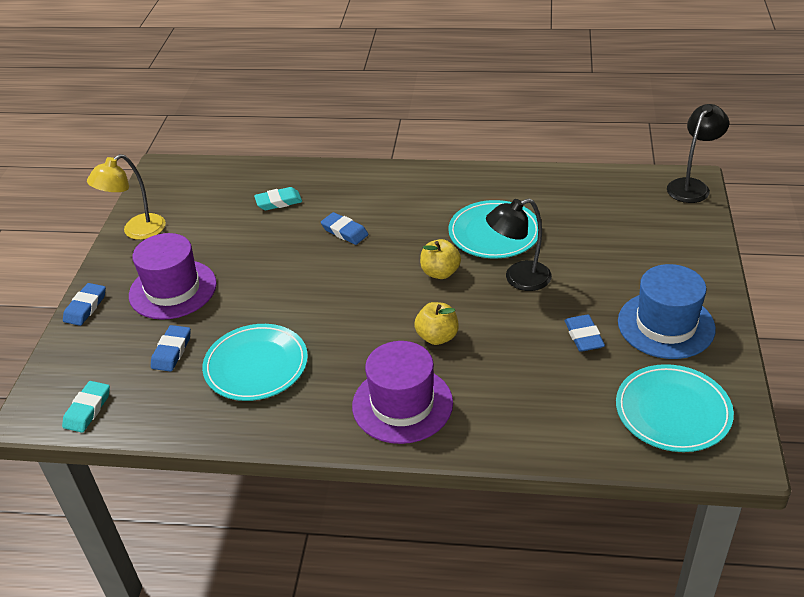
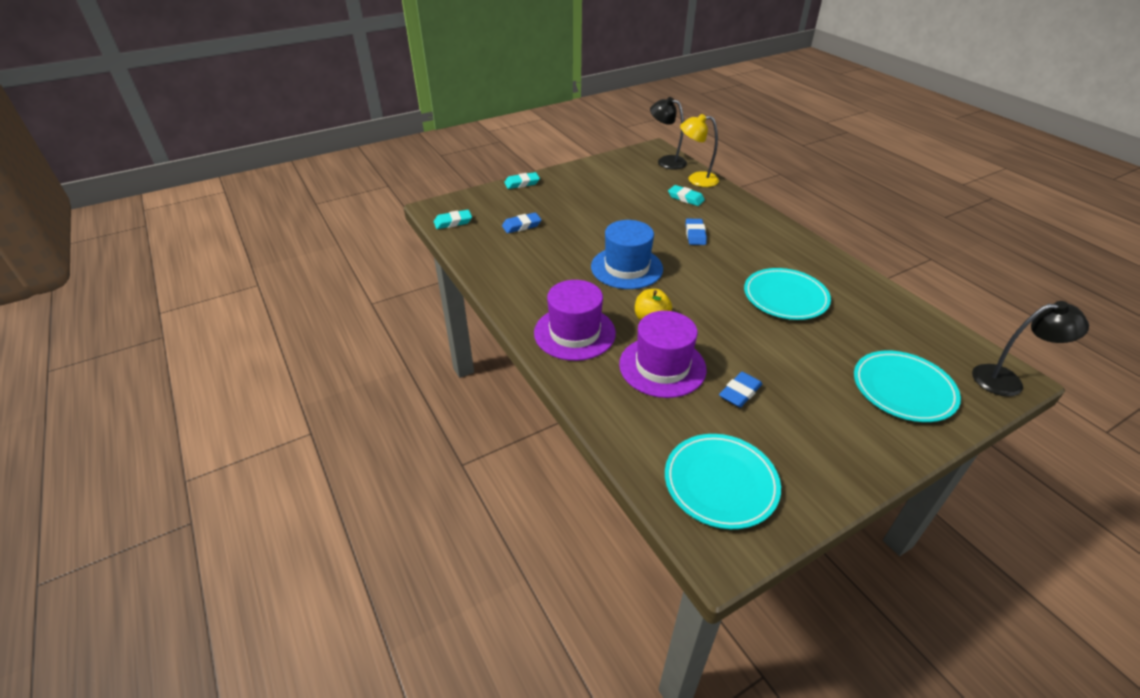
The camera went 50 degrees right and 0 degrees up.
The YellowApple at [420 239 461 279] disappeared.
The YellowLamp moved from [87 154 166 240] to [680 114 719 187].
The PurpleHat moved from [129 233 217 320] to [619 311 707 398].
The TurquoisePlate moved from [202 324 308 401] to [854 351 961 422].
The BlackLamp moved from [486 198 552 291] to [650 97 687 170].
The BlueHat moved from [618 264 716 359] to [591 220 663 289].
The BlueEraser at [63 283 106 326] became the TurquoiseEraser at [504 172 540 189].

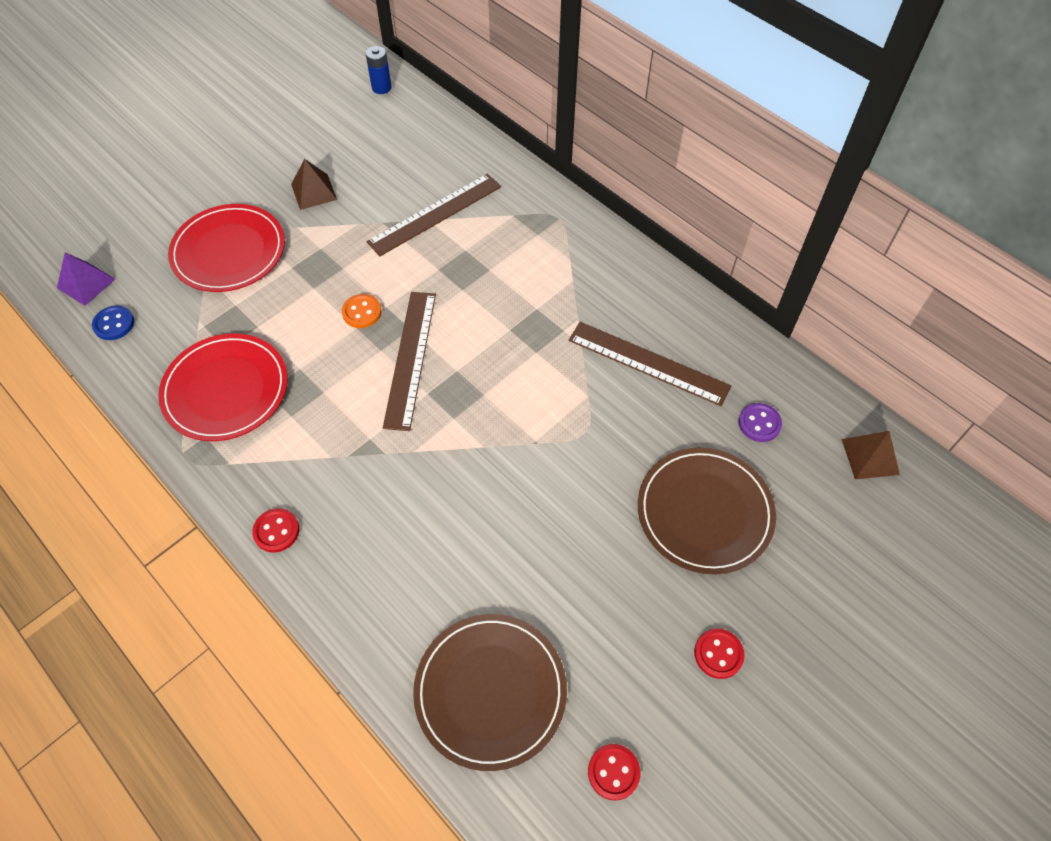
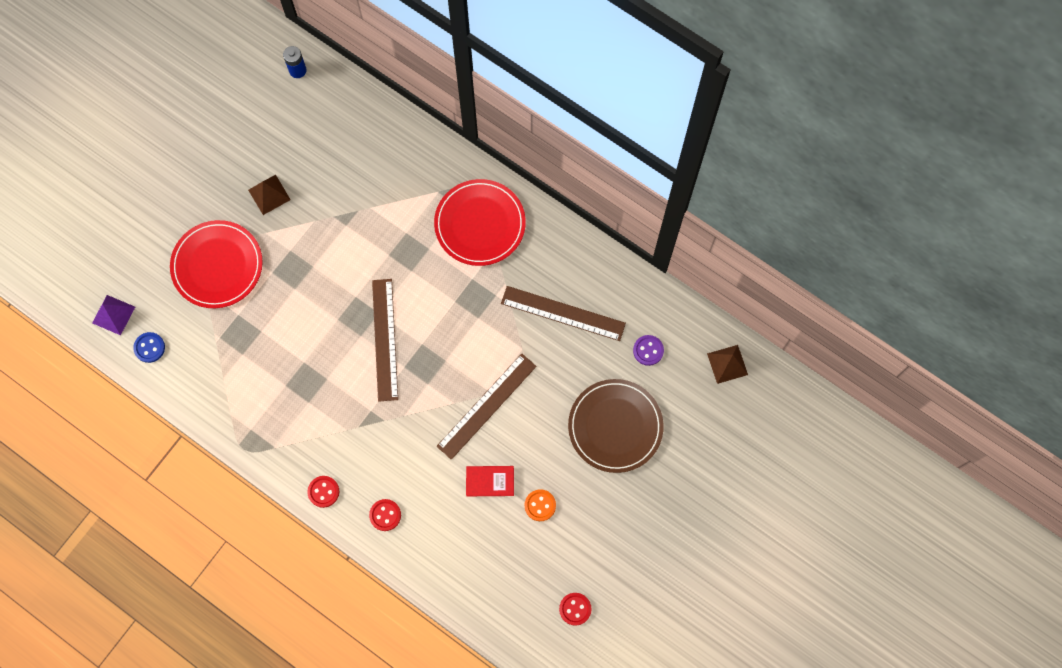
The camera went 10 degrees left and 15 degrees up.
The BrownPlate at [413 614 567 771] disappeared.
The RedBook at [466 466 514 496] appeared.
The RedPlate moved from [158 334 288 441] to [434 179 526 266].
The OrangeButton moved from [342 294 381 328] to [525 489 556 521].
The BrownRuler moved from [366 173 501 256] to [437 354 537 460].
The RedButton moved from [694 629 745 679] to [369 499 401 531].

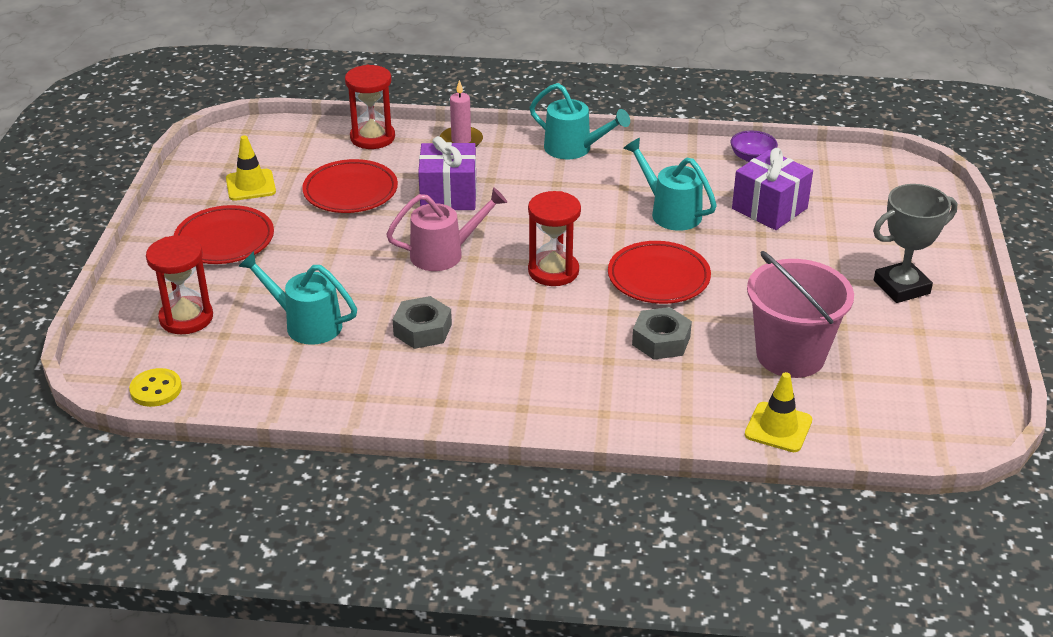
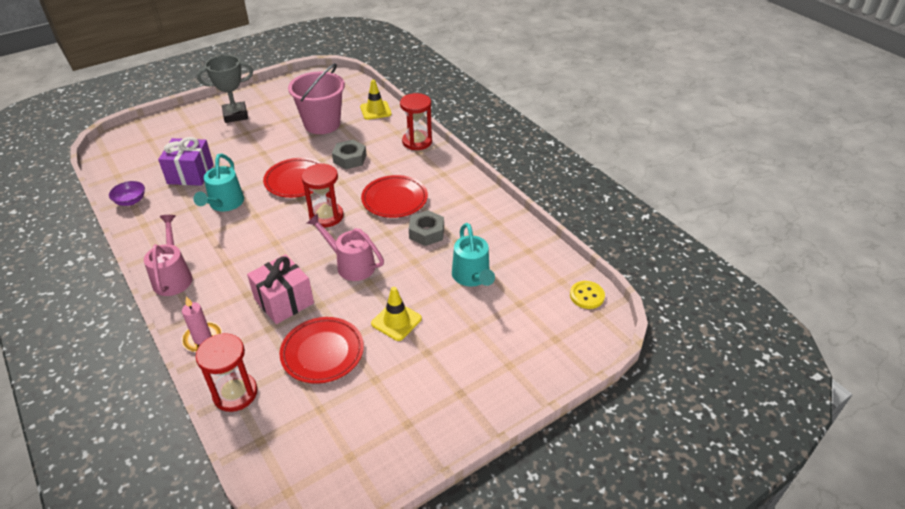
The camera went 130 degrees left and 5 degrees up.
The RedHourglass moved from [146 235 213 334] to [400 93 432 150].
The RedPlate moved from [174 205 274 264] to [361 175 428 218].
The YellowTrafficCone moved from [226 135 276 201] to [371 287 422 341].
The PurpleGift at [418 136 477 210] became the PinkGift at [247 254 314 324].
The TurquoiseWateringCan at [530 83 630 159] became the PinkWateringCan at [144 215 192 296].
The GreyTrophy at [873 184 957 303] turned 45 degrees counterclockwise.

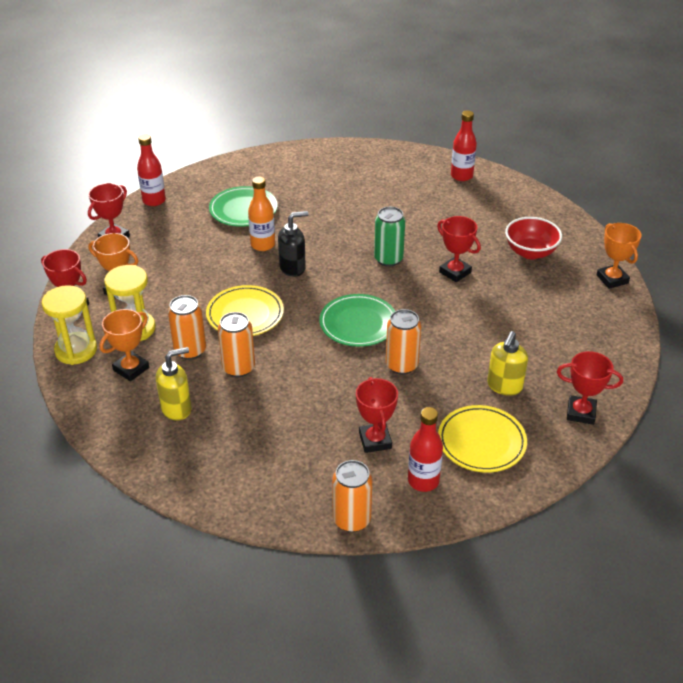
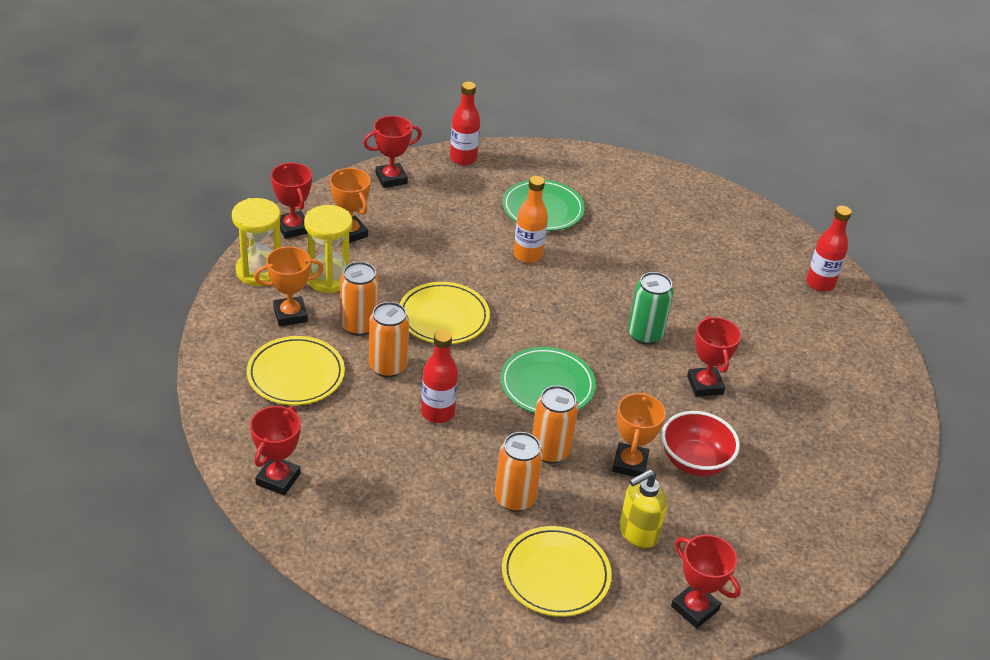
The camera went 30 degrees right and 0 degrees up.
The BlackSoapDispenser at [278 211 308 277] disappeared.
The OrangeCan moved from [332 460 372 532] to [495 432 543 512].
The RedTrophy moved from [356 377 398 453] to [250 406 301 495].
The RedBottle moved from [408 407 443 492] to [421 330 458 423].
The RedBowl moved from [505 217 562 259] to [661 411 740 476].
The OrangeTrophy moved from [596 223 642 289] to [612 392 666 477].
The YellowSoapDispenser at [156 347 192 421] was replaced by the YellowPlate at [247 336 345 405].

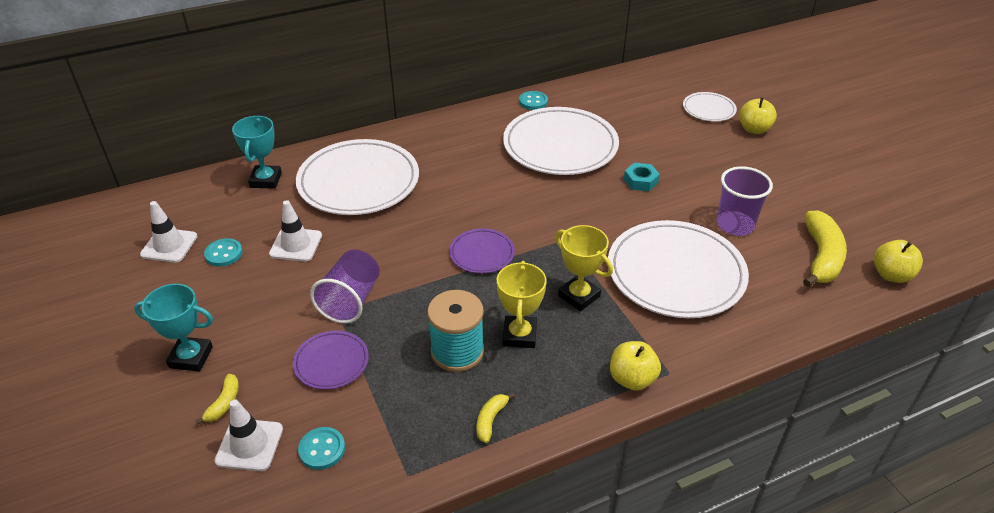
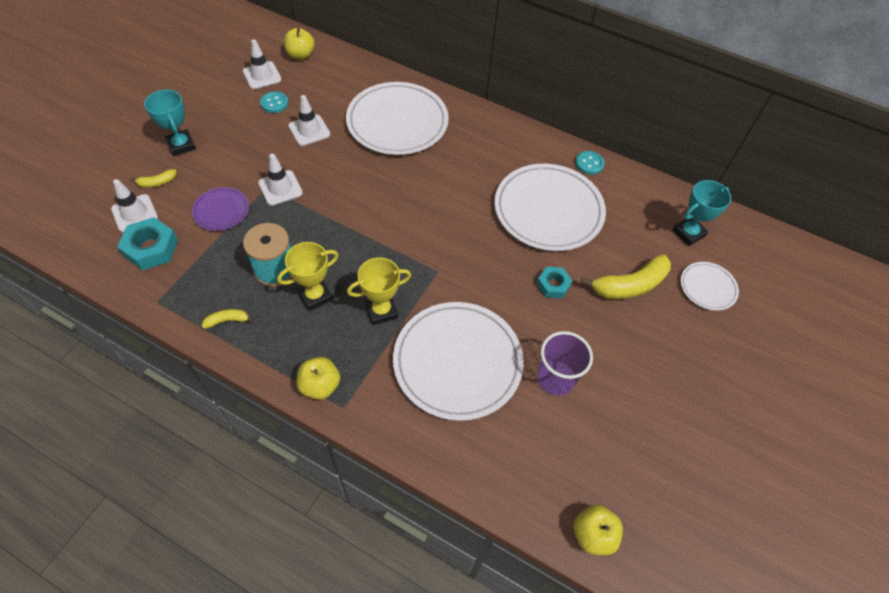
The camera went 50 degrees right and 15 degrees up.
The PurplePlate at [449 228 515 274] disappeared.
The TurquoiseTrophy moved from [232 116 282 189] to [672 180 731 246].
The YellowApple moved from [739 97 777 134] to [283 28 315 60].
The YellowBanana moved from [803 210 847 287] to [581 254 671 299].
The TurquoiseButton at [298 427 345 470] was replaced by the TurquoiseNut at [117 217 178 270].
The PurpleCup at [310 250 380 323] was replaced by the WhiteTrafficCone at [258 154 303 206].
The YellowTrophy at [555 225 613 311] turned 60 degrees clockwise.

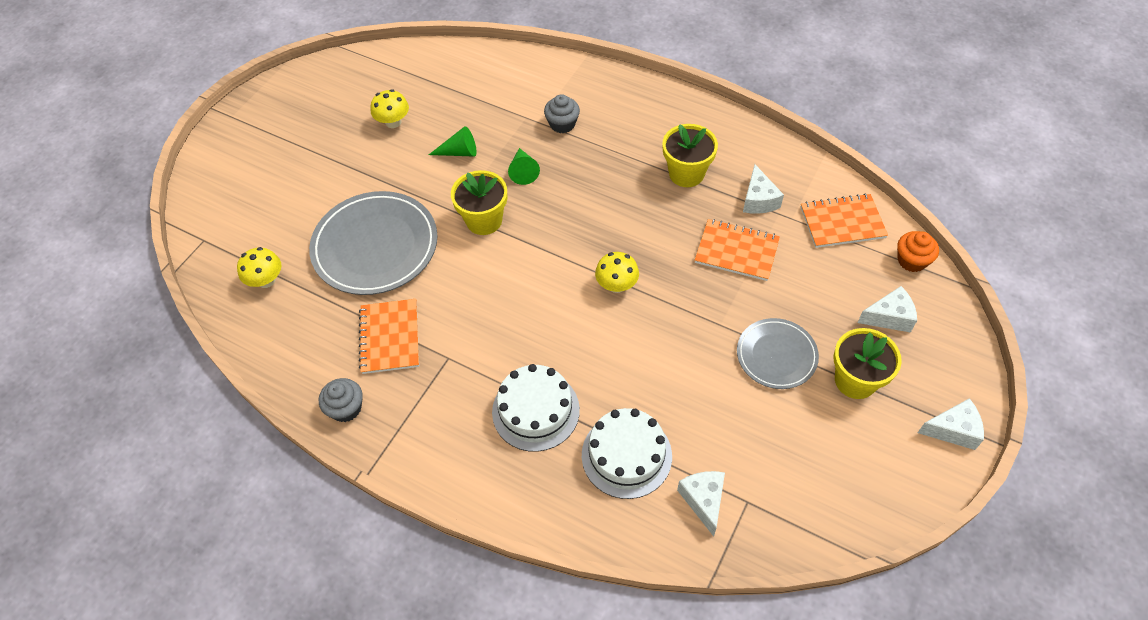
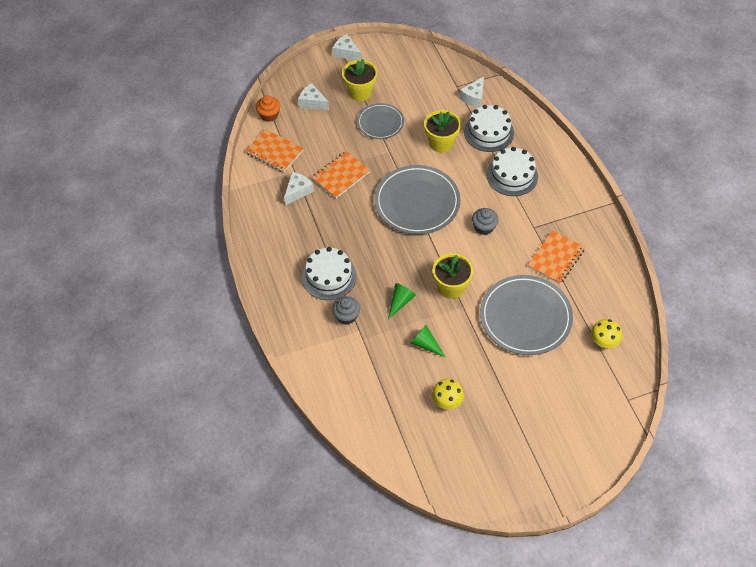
The camera went 140 degrees left and 0 degrees up.
The WhiteCake at [302 247 357 300] appeared.
The GreyCupcake moved from [319 378 363 422] to [472 208 499 235].
The YellowFlowerPot moved from [662 124 718 187] to [424 110 461 153].
The YellowMushroom at [595 252 639 293] was replaced by the GreyPlate at [374 165 460 235].
The OrangeNotebook at [695 219 780 281] turned 75 degrees clockwise.

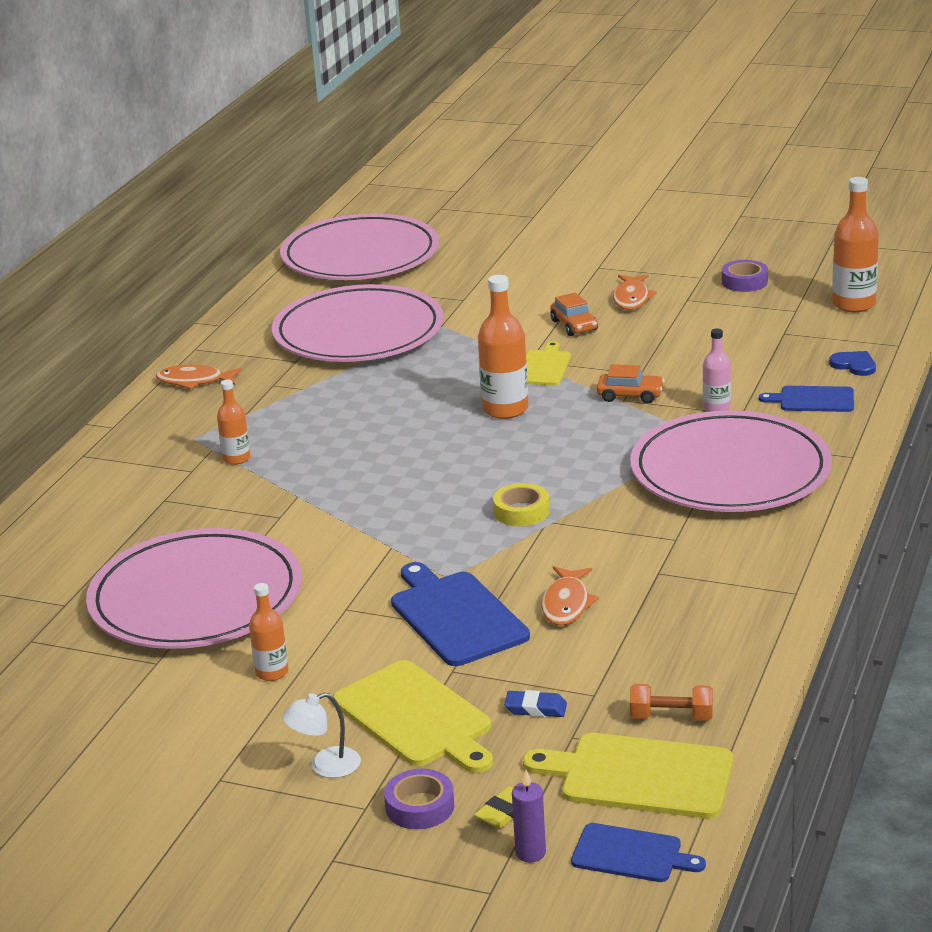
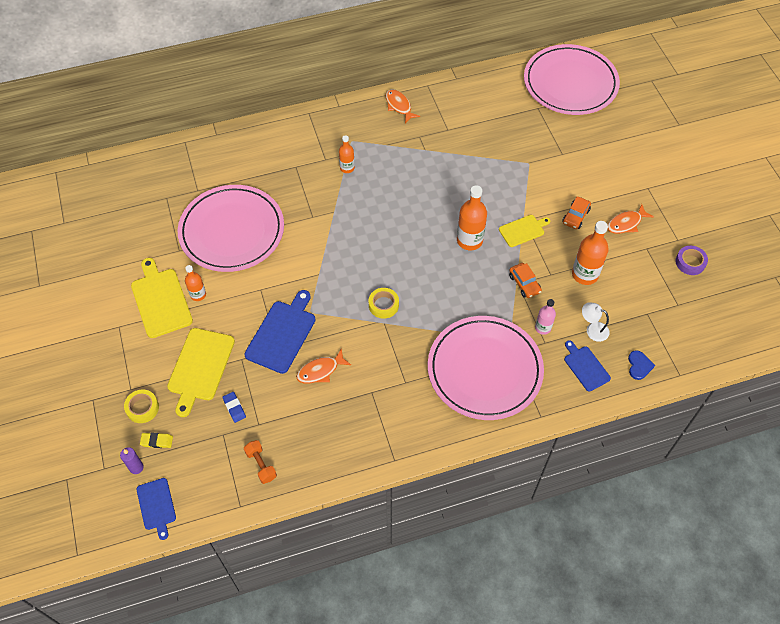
The camera went 50 degrees right and 30 degrees up.
The PinkPlate at [272 284 444 362] disappeared.
The WhiteLamp moved from [282 692 361 778] to [582 302 610 342].
The YellowCuttingBoard moved from [523 733 733 819] to [131 258 193 338].
The OrangeBottle moved from [832 177 879 312] to [572 221 609 285].
The PurpleTape at [384 769 455 829] became the YellowTape at [124 389 159 423].

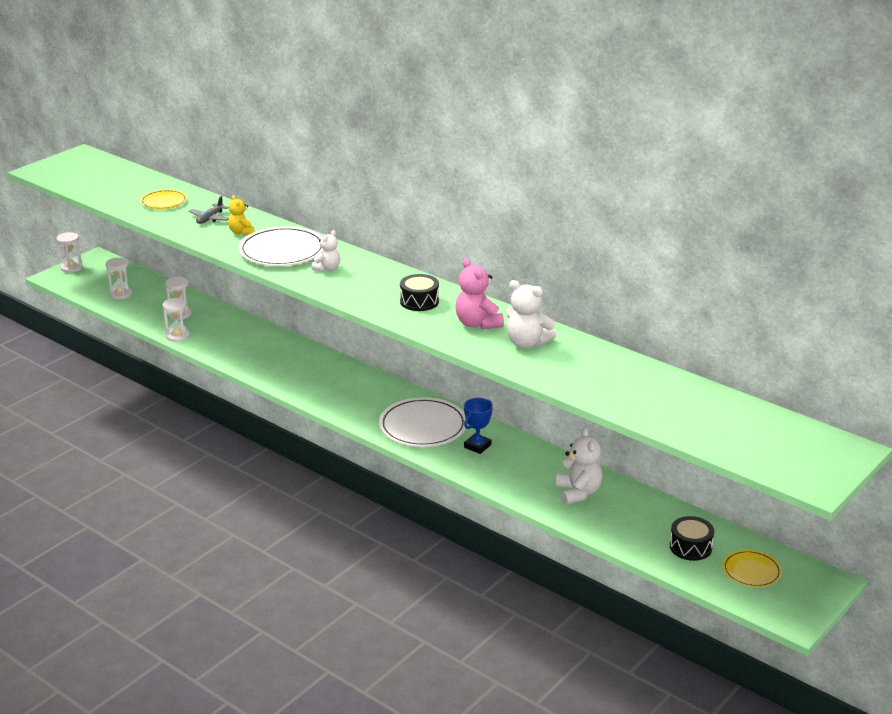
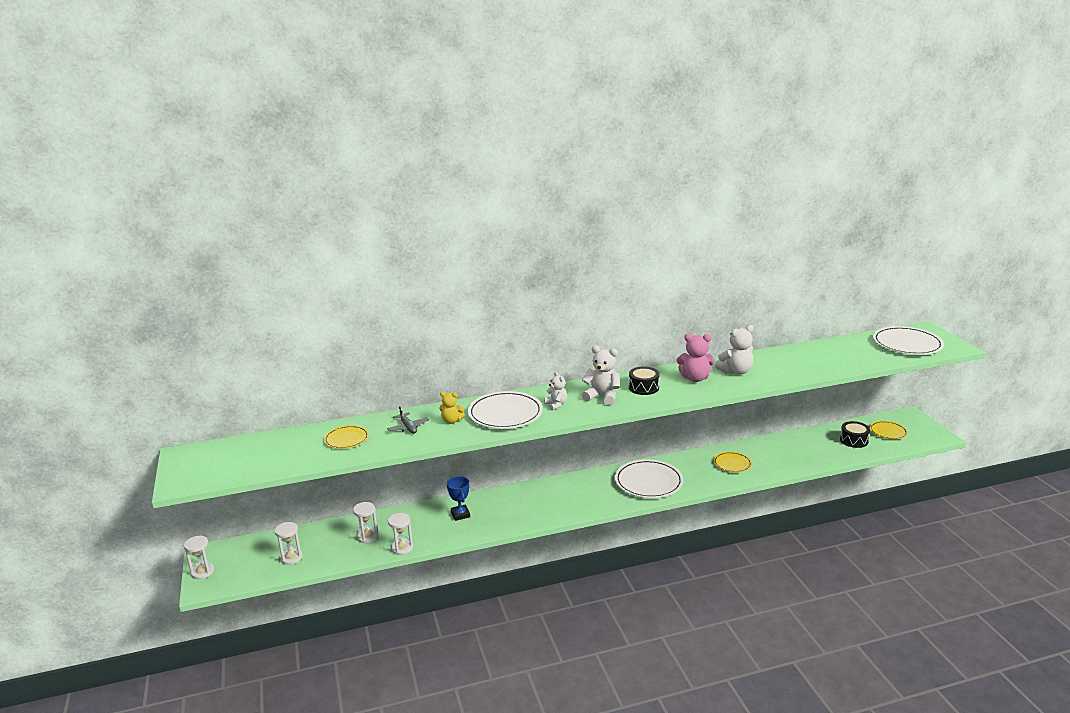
The camera went 55 degrees left and 5 degrees down.
The YellowPlate at [713 452 752 473] appeared.
The WhitePlate at [873 326 944 355] appeared.
The BlueTrophy moved from [464 398 493 454] to [447 476 470 521].
The WhiteTeddyBear moved from [556 427 603 505] to [582 346 620 406].

